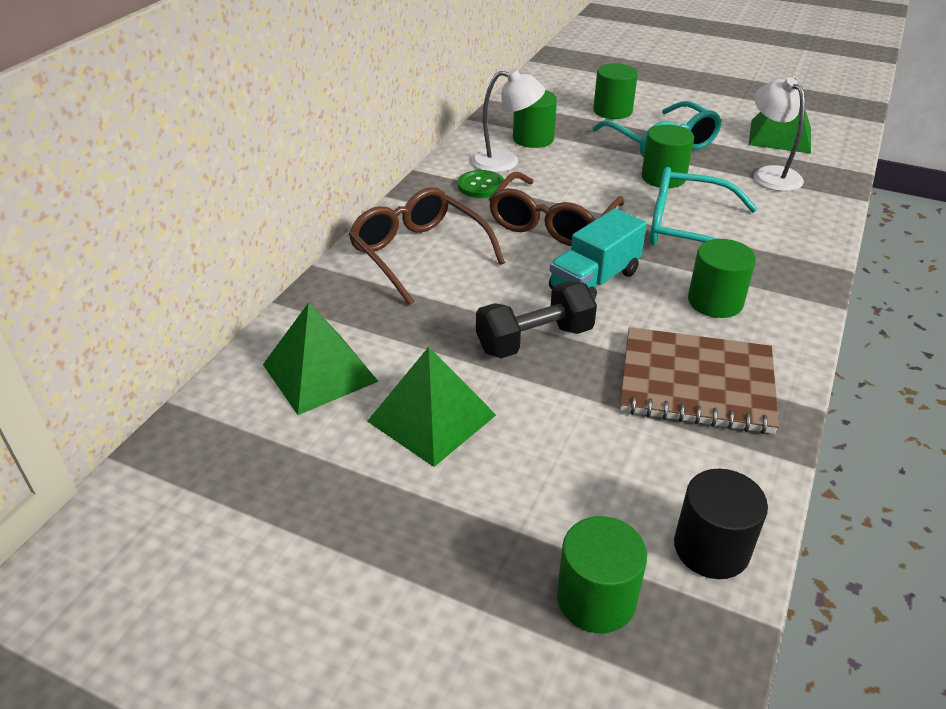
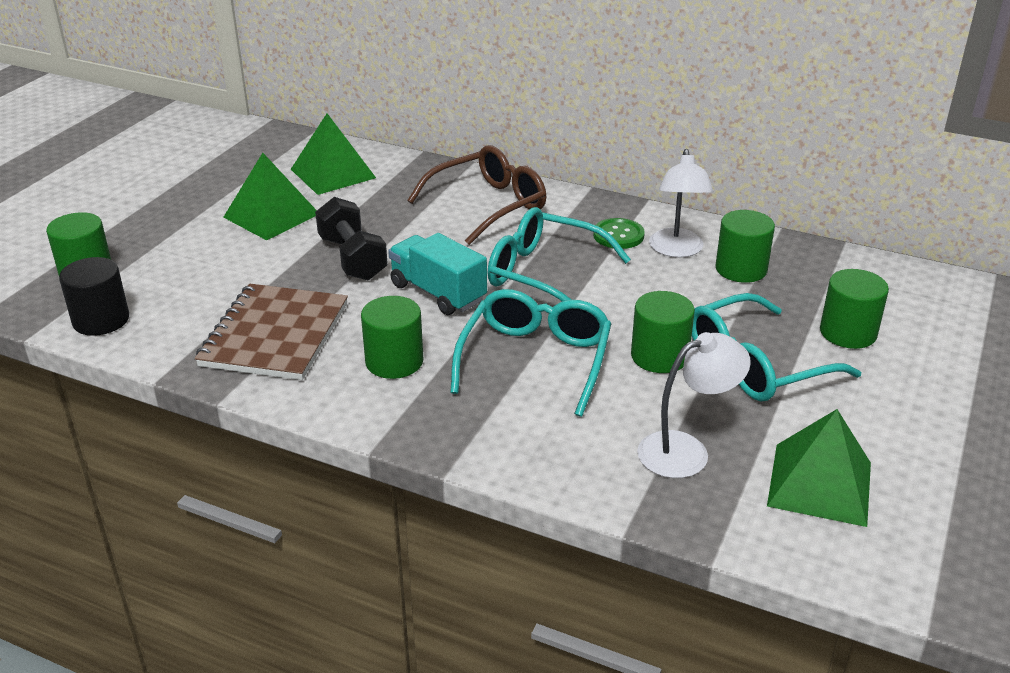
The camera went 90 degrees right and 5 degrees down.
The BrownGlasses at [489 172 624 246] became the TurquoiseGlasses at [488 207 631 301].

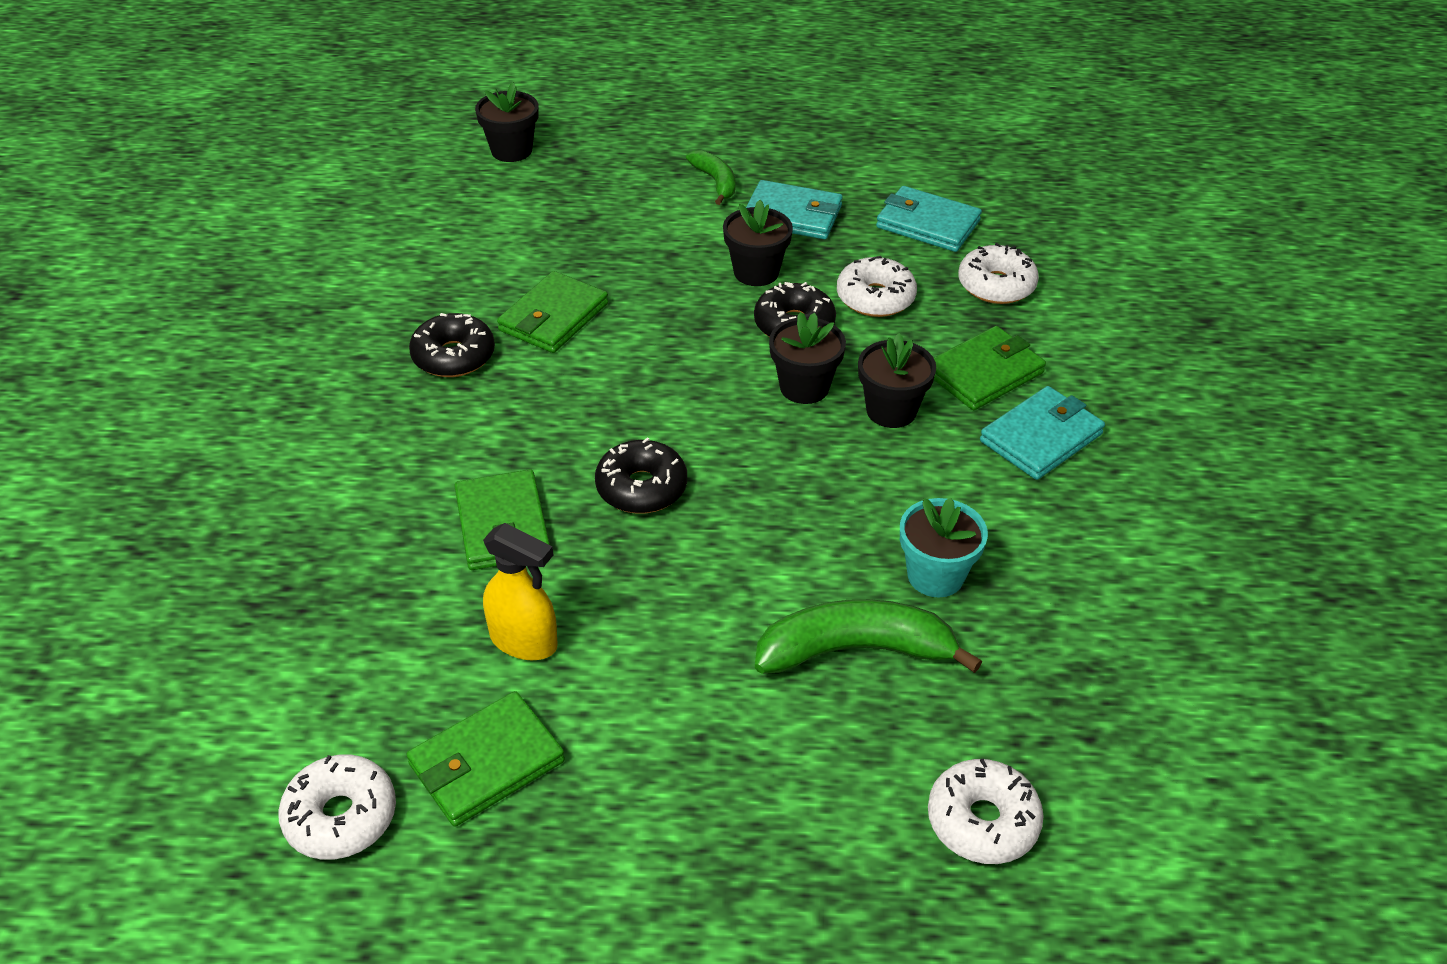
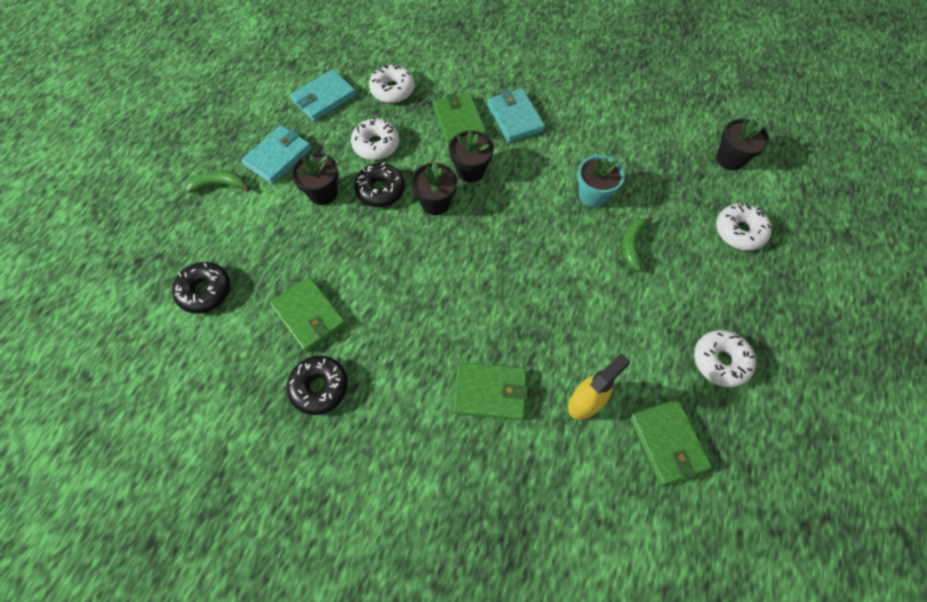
The camera went 70 degrees left and 20 degrees up.
The WhiteDonut moved from [278 754 396 860] to [694 330 756 387].
The BlackFlowerPot moved from [475 82 538 162] to [716 118 770 170].
The BlackDonut moved from [595 438 687 514] to [172 262 230 314].
The GreenBanana at [755 599 982 674] changed to 0.57 times the size.

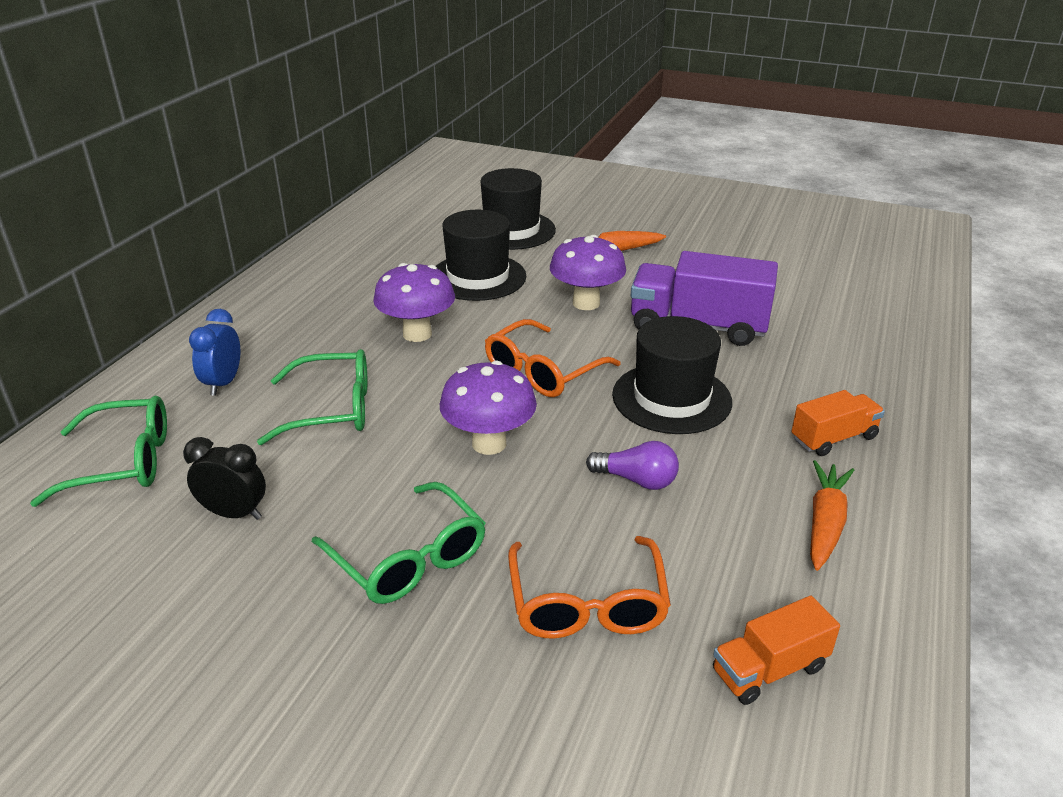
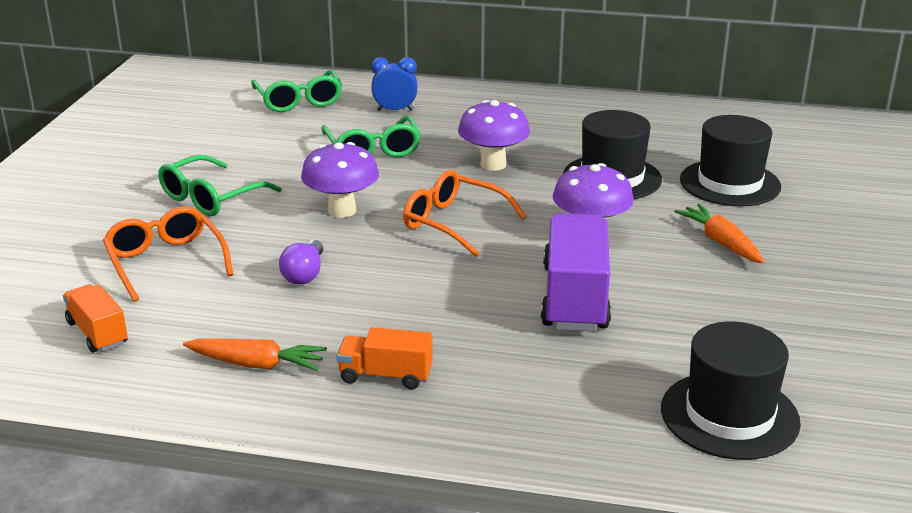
The camera went 80 degrees right and 5 degrees down.
The BlackClock at [183 437 266 520] disappeared.
The BlackHat moved from [612 316 732 434] to [661 321 801 460].
The OrangeGlasses at [508 536 671 639] turned 75 degrees clockwise.
The OrangeTruck at [791 390 885 456] turned 135 degrees clockwise.

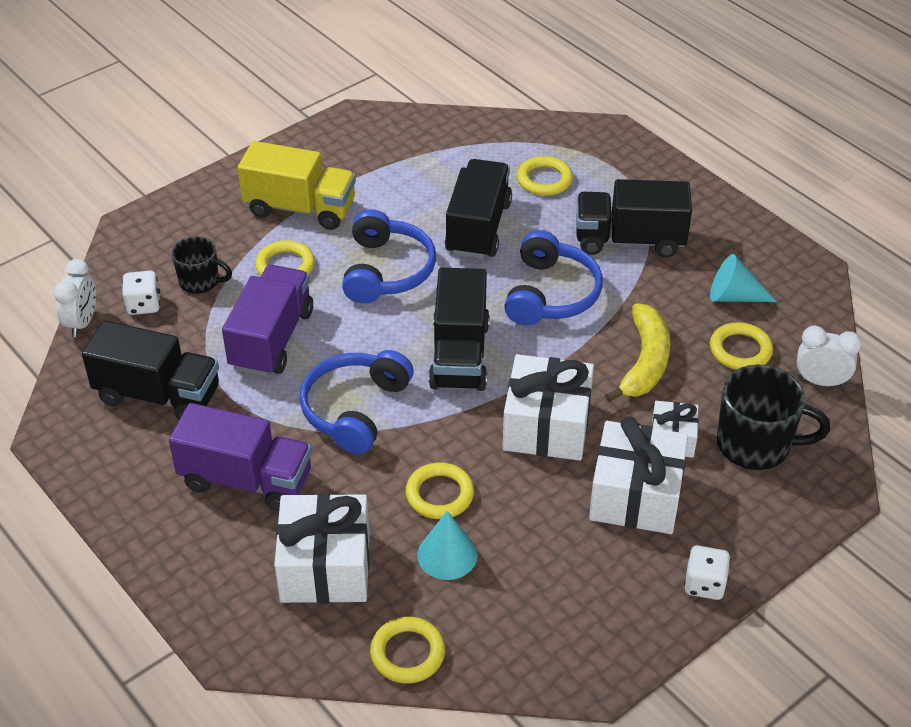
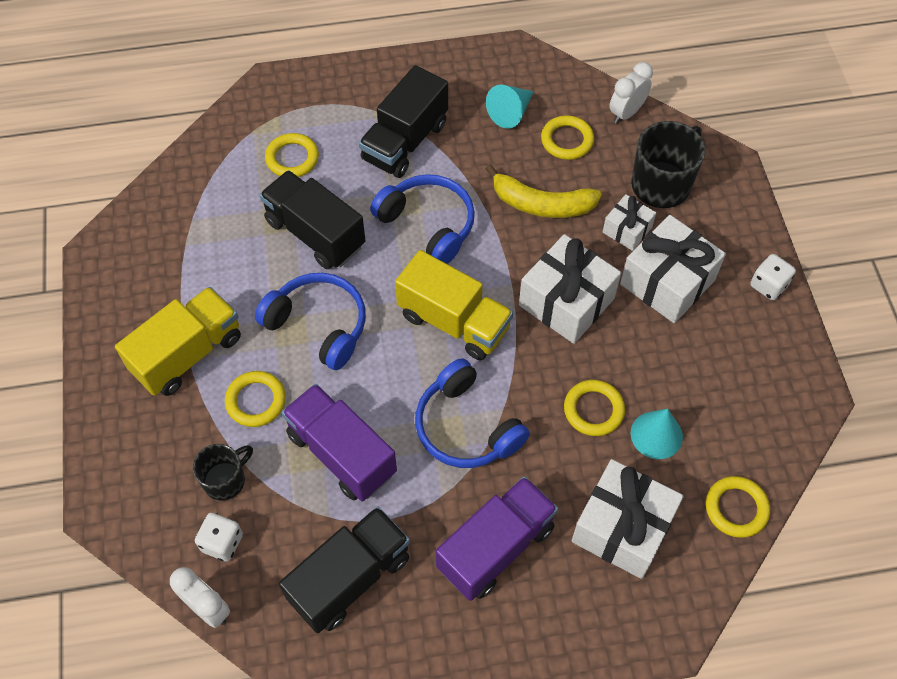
The camera went 60 degrees left and 15 degrees up.
The BlackTruck at [428 268 490 391] became the YellowTruck at [395 250 513 361].
The YellowBanana at [605 303 670 402] turned 150 degrees clockwise.

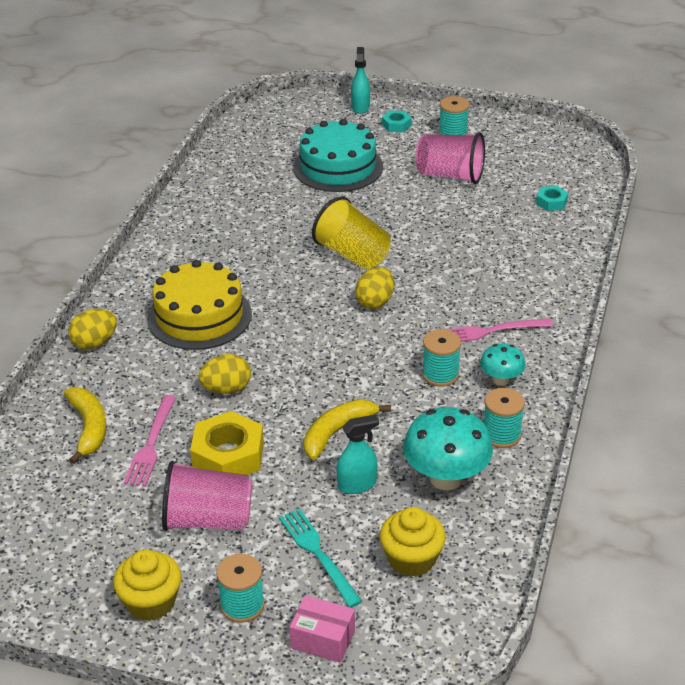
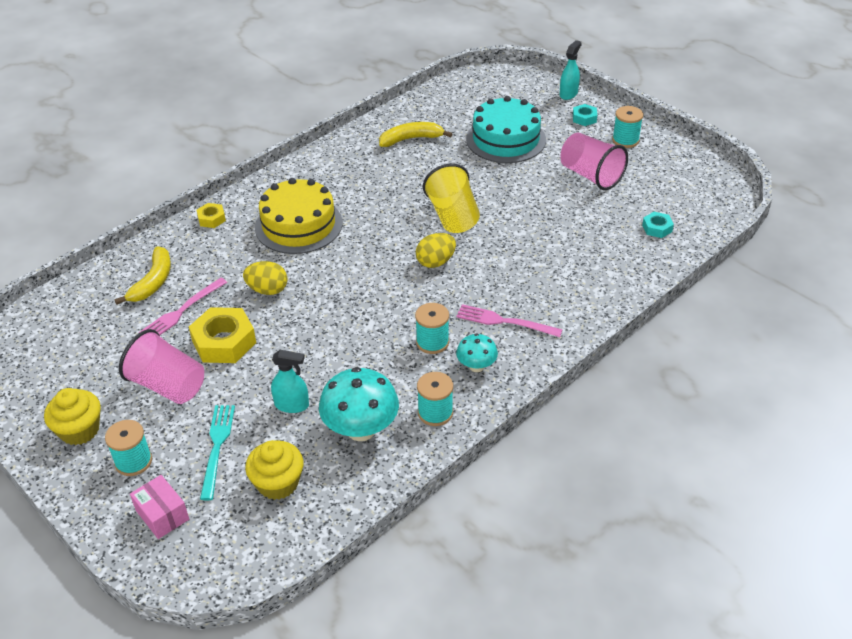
The camera went 30 degrees right and 5 degrees up.
The YellowBanana moved from [304 399 391 460] to [379 122 452 147].
The YellowEgg at [68 309 117 349] was replaced by the YellowNut at [196 203 226 228].

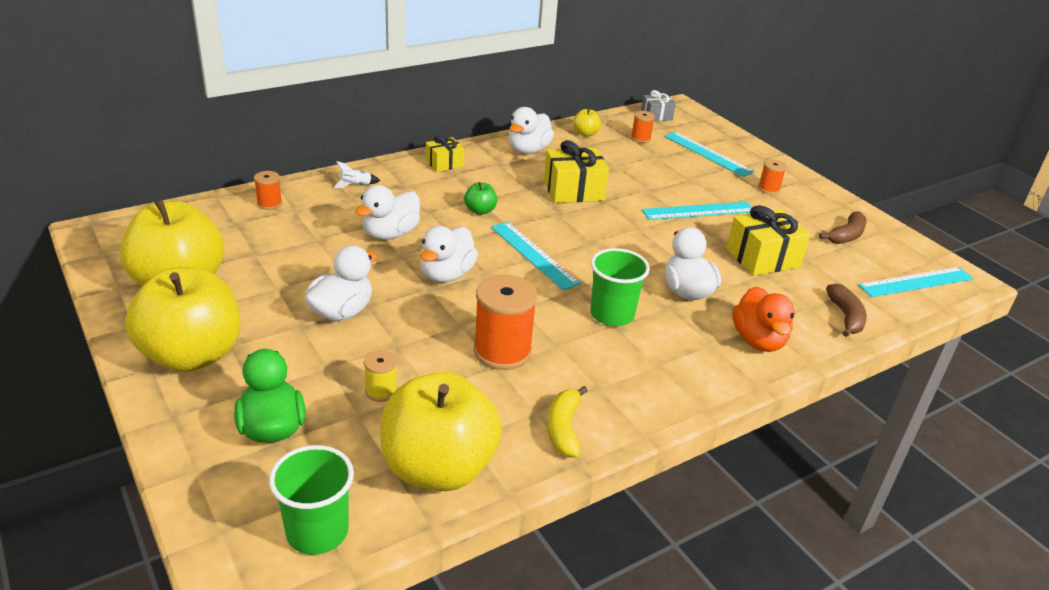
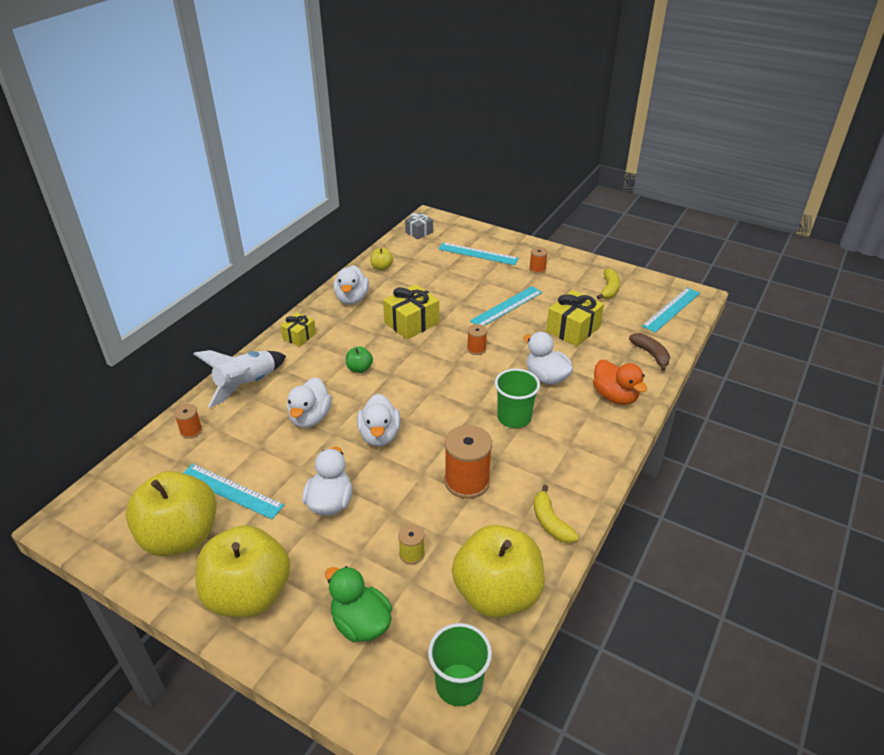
The camera went 25 degrees left and 5 degrees up.
The TurquoiseRuler moved from [491 222 581 290] to [183 464 284 519].
The OrangeSpool moved from [631 111 655 143] to [467 324 487 355].
The BrownBanana at [819 211 867 244] became the YellowBanana at [597 268 620 299].
The WhiteRocket at [334 161 380 188] changed to 2.40 times the size.

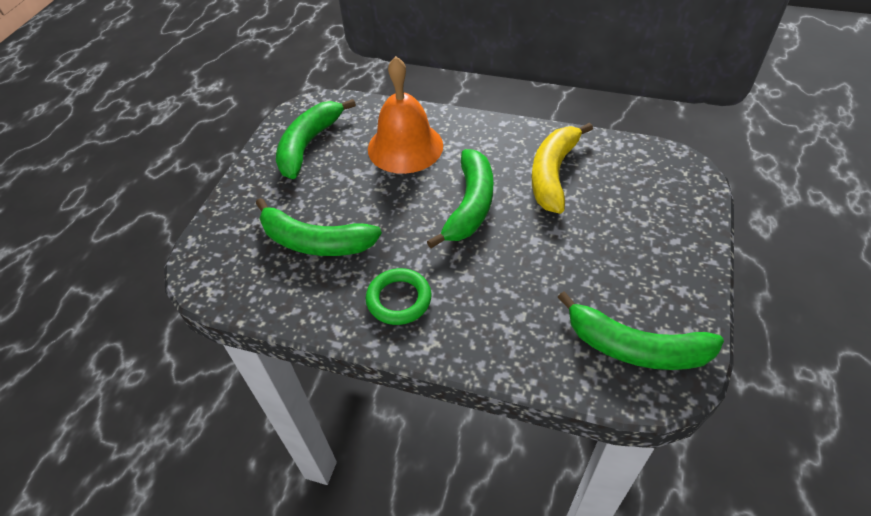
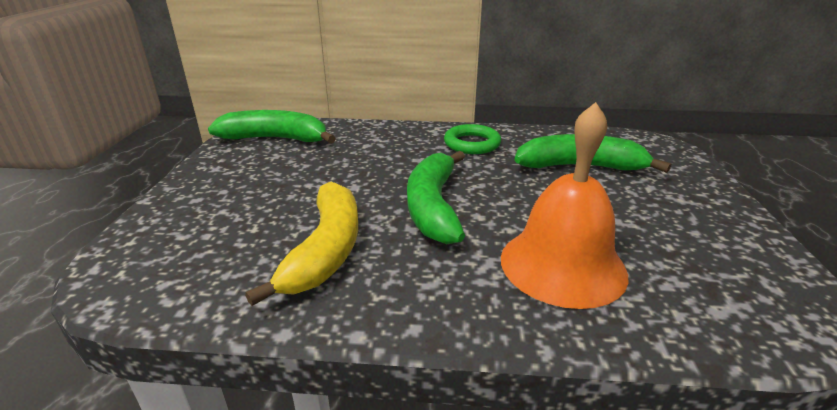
The camera went 165 degrees right and 20 degrees down.
The GreenBanana at [276 99 356 179] disappeared.

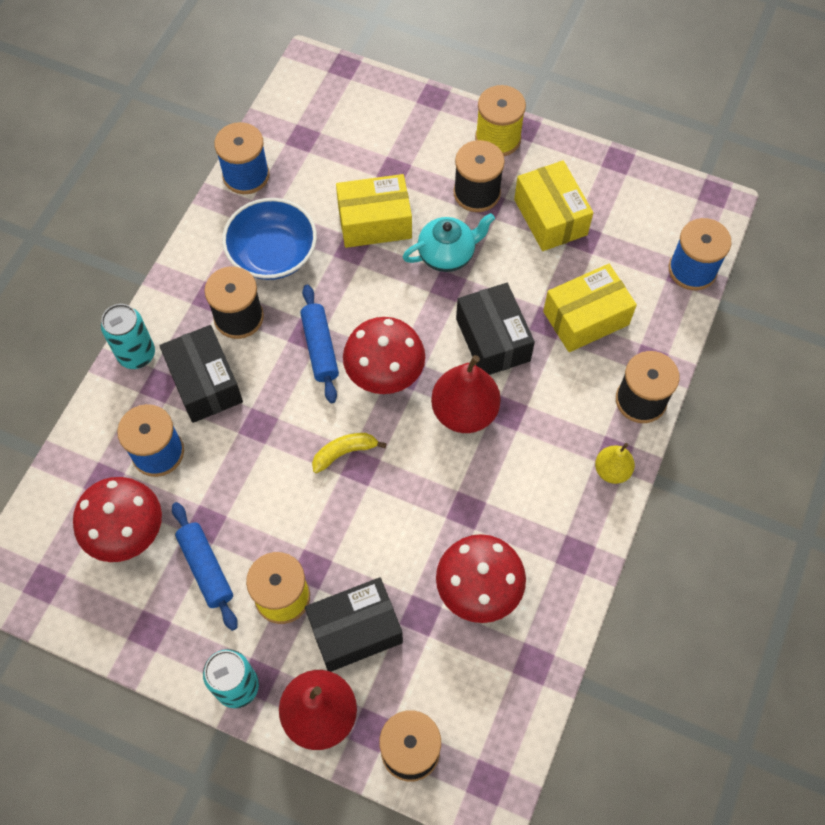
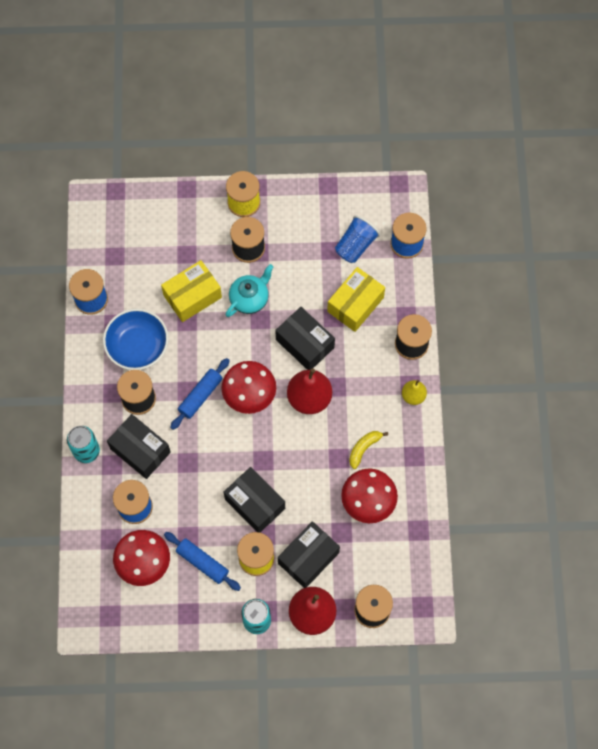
The camera went 25 degrees left and 5 degrees up.
The YellowBox at [514 160 593 251] disappeared.
The BlackBox at [224 467 285 532] appeared.
The BlueCup at [335 215 380 263] appeared.
The YellowBanana moved from [312 433 387 473] to [349 431 388 469].
The BlueRollingPin at [300 285 339 403] turned 75 degrees clockwise.

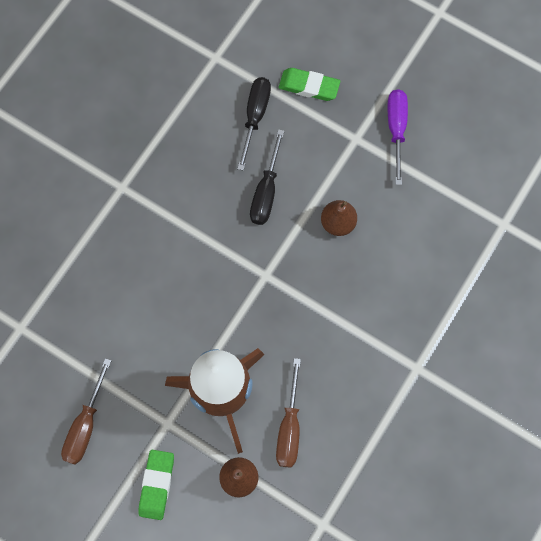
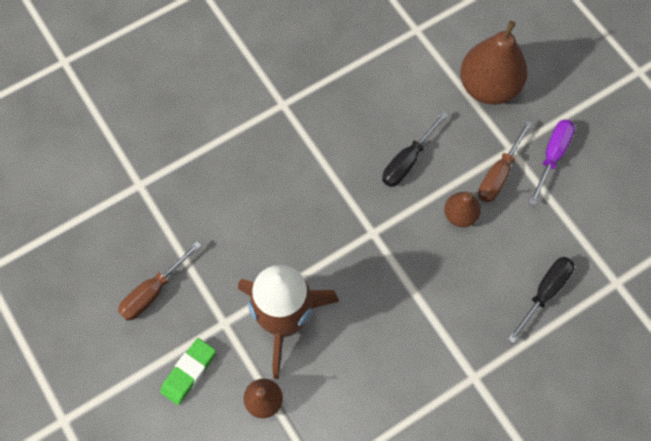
The camera went 25 degrees right and 5 degrees down.
The BlackScrewdriver moved from [237 77 271 171] to [507 257 574 343].
The BrownScrewdriver moved from [276 358 301 468] to [478 120 533 202].
The GreenEraser at [279 68 340 101] was replaced by the BrownPear at [460 21 528 105].

